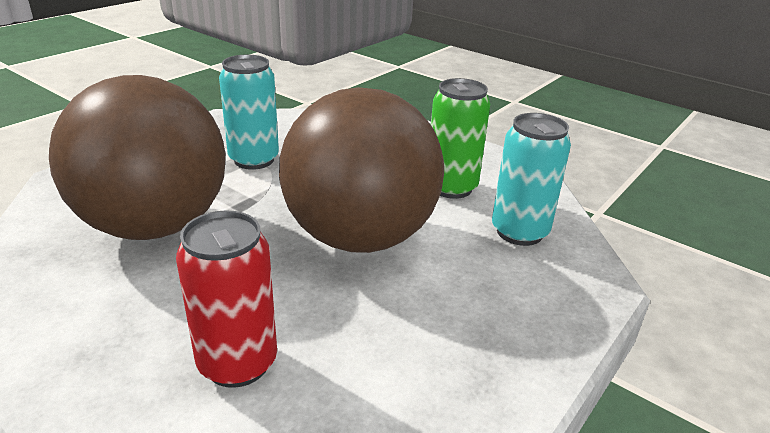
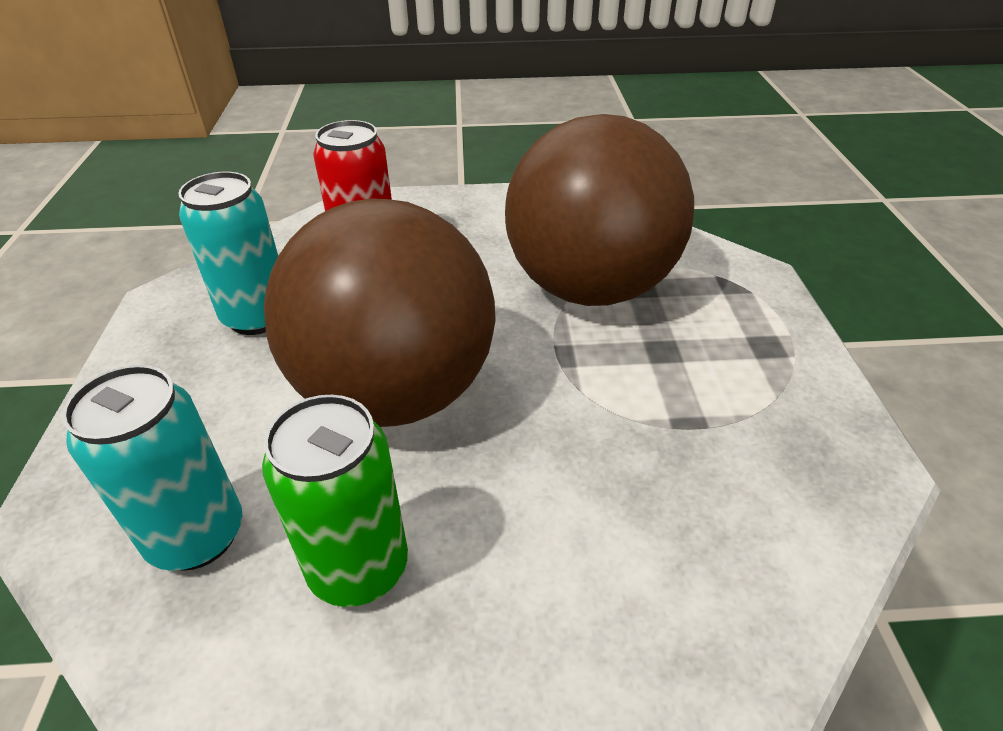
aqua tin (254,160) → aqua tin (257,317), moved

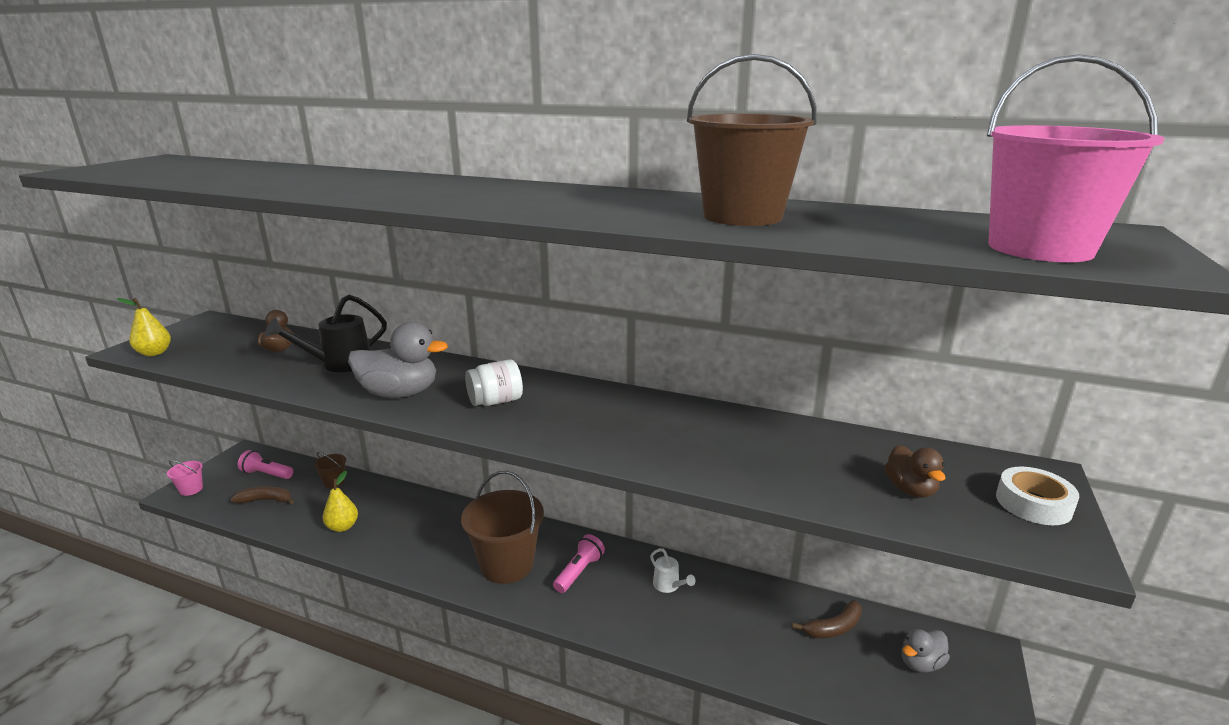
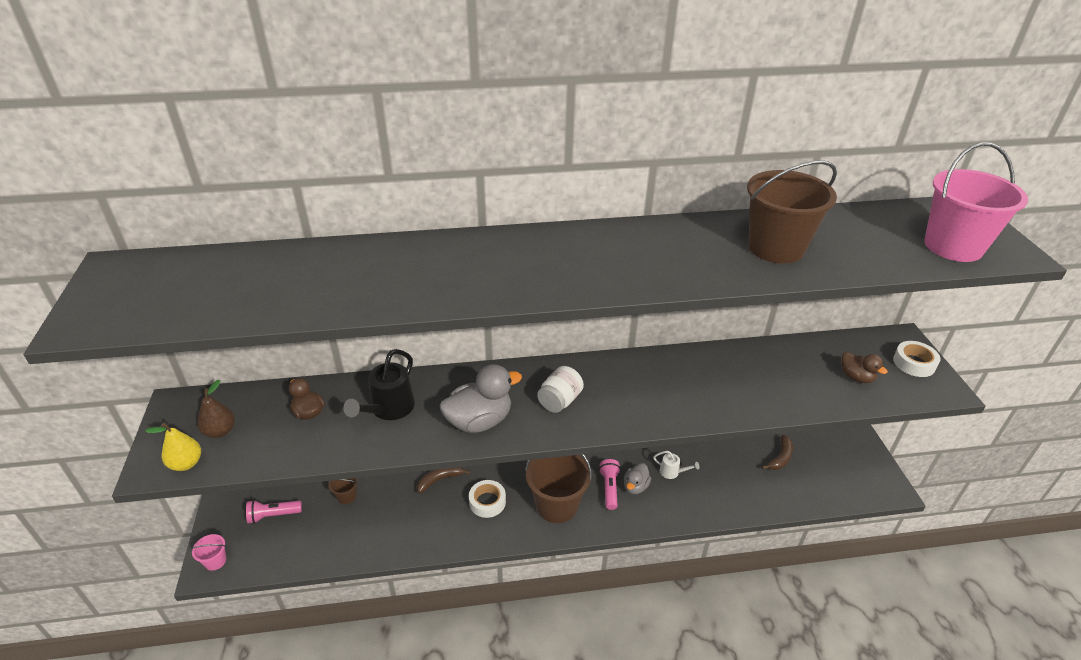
russet banana (266,500) → russet banana (440,480), moved
yellow pear (343,527) → -
gray duck (920,663) → gray duck (635,486), moved
- → russet pear (220,431)
- → snow-white roll of tape (487,502)

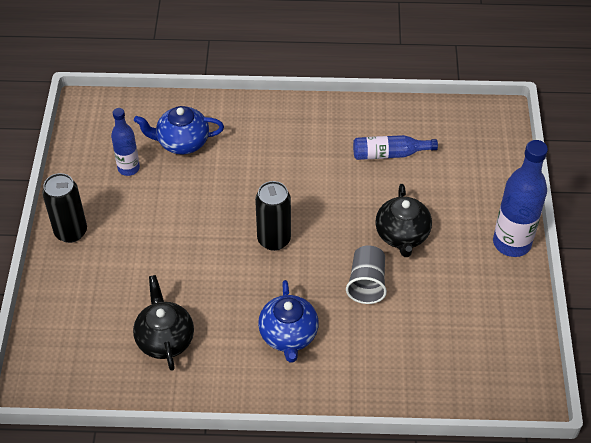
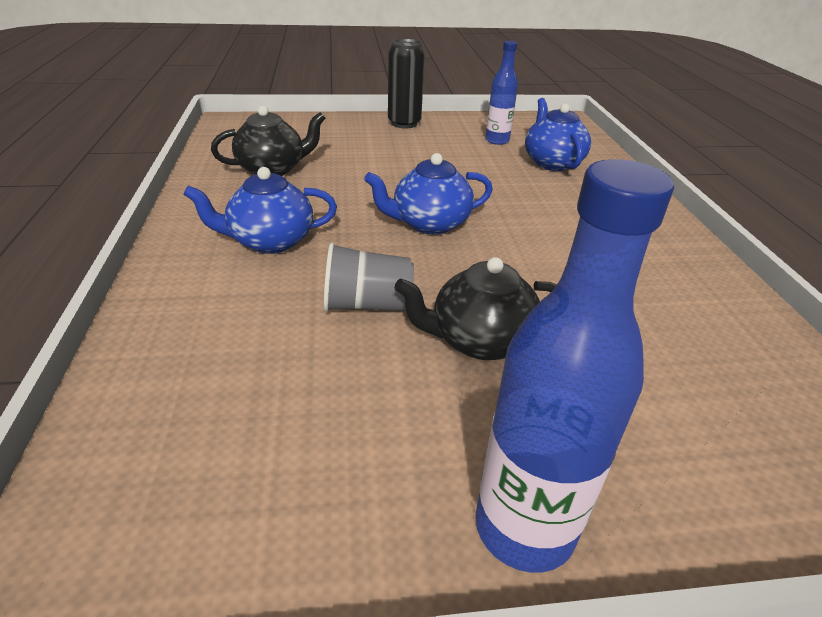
ebony tin (274,239) → cobalt tea pot (429,224)
cobalt flask (389,154) → -

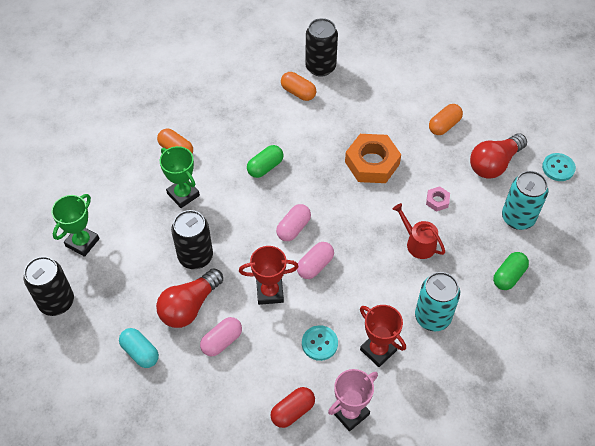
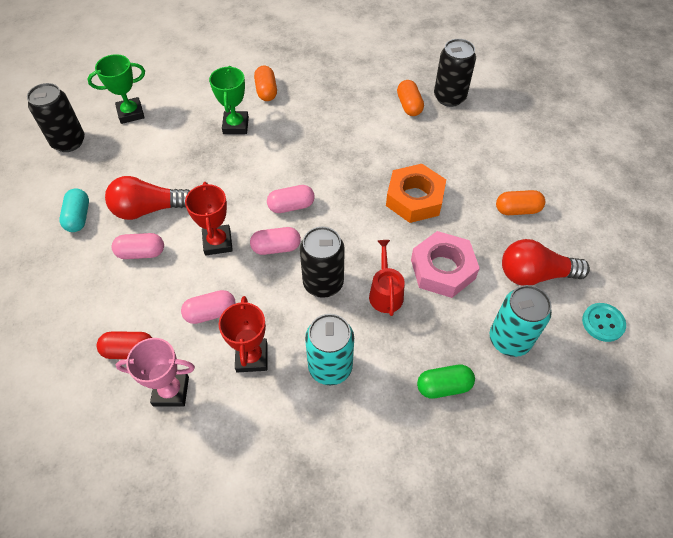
ebony tin (195,256) → ebony tin (323,283), moved
scarlet prize cup (270,292) → scarlet prize cup (217,242), 45 degrees clockwise
green capsule (265,167) → -
aqua shirt button (319,343) → rose-pink capsule (210,313)
rose-pink nut (437,201) → rose-pink nut (442,269), x2.22

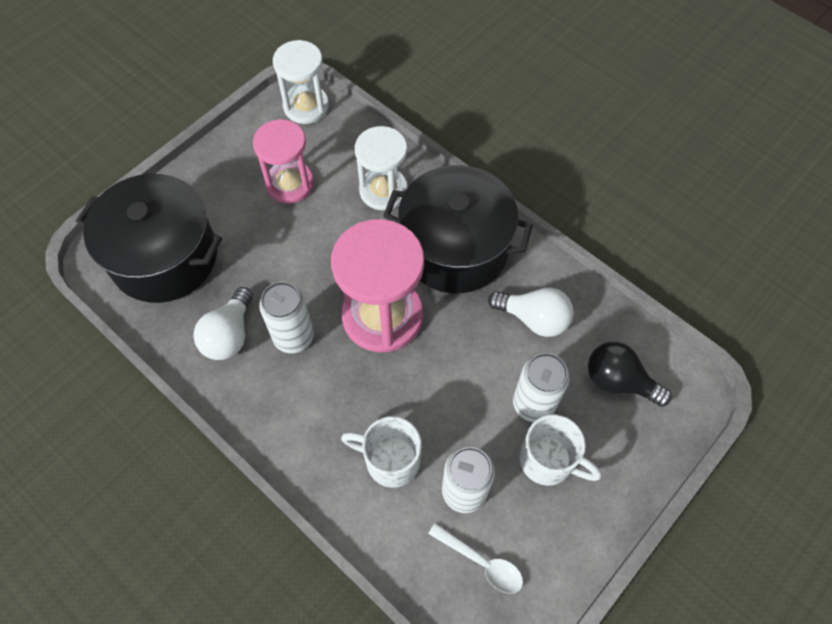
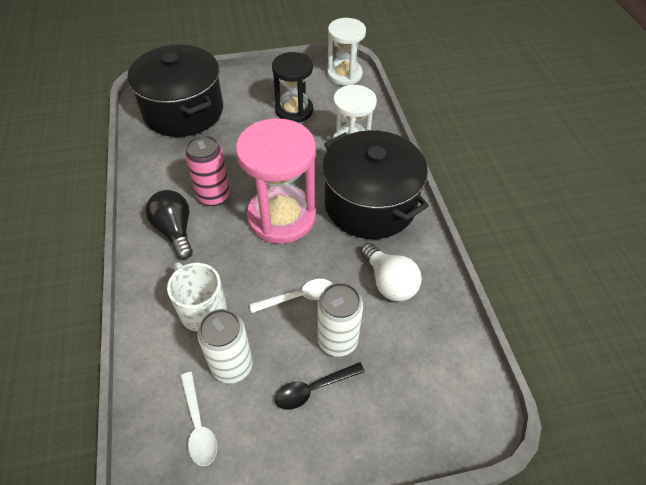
snow-white lightbulb (229,335) → -
rose-pink sandglass (290,184) → ebony sandglass (294,110)
snow-white tin (293,337) → rose-pink tin (214,196)
snow-white tea mug (549,461) → ebony spoon (313,389)
ebony lightbulb (619,381) → ebony lightbulb (175,230), moved
- → snow-white spoon (298,297)

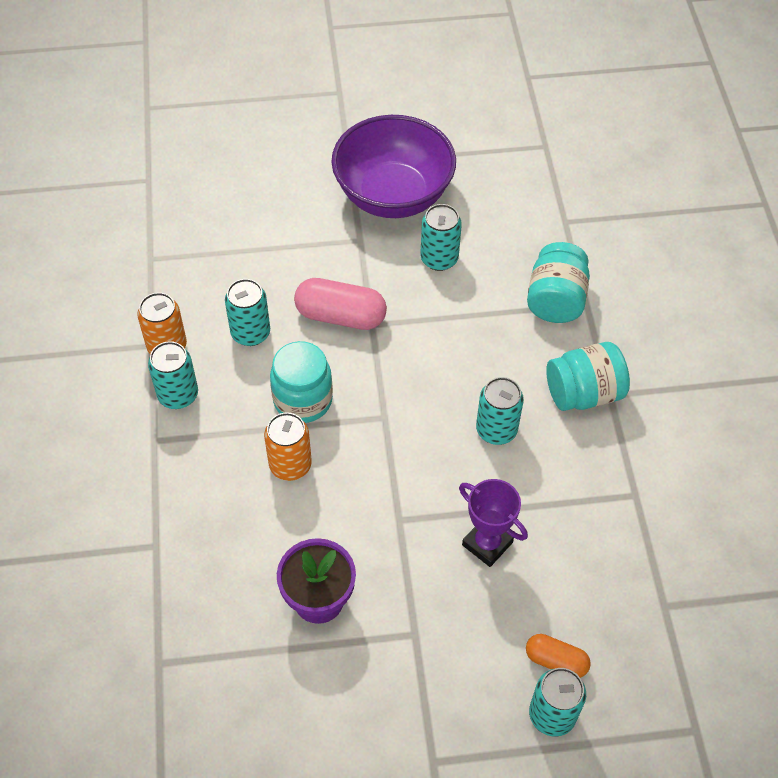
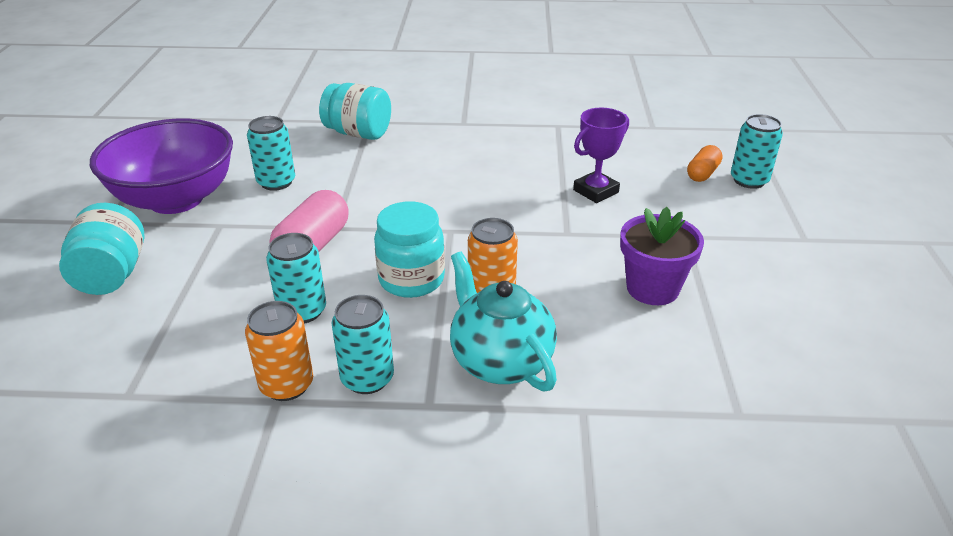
aqua tin (496,430) → -
aqua jar (584,393) → aqua jar (112,275), moved
- → aqua tea pot (500,361)

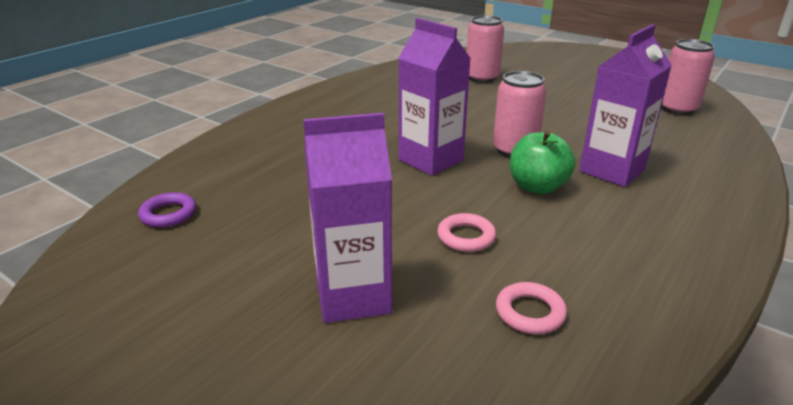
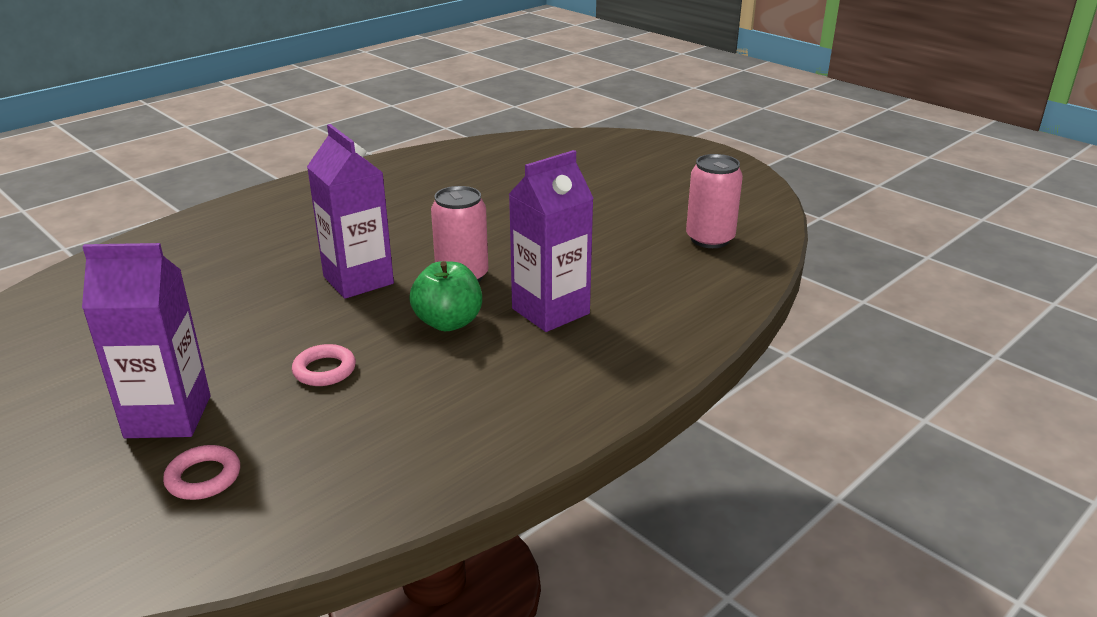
royal purple hoop (168,214) → -
rose-pink tin (482,78) → -
rose-pink hoop (530,312) → rose-pink hoop (203,477), moved

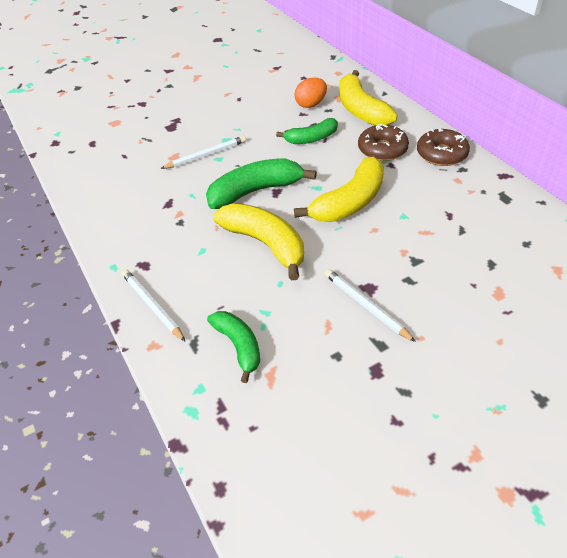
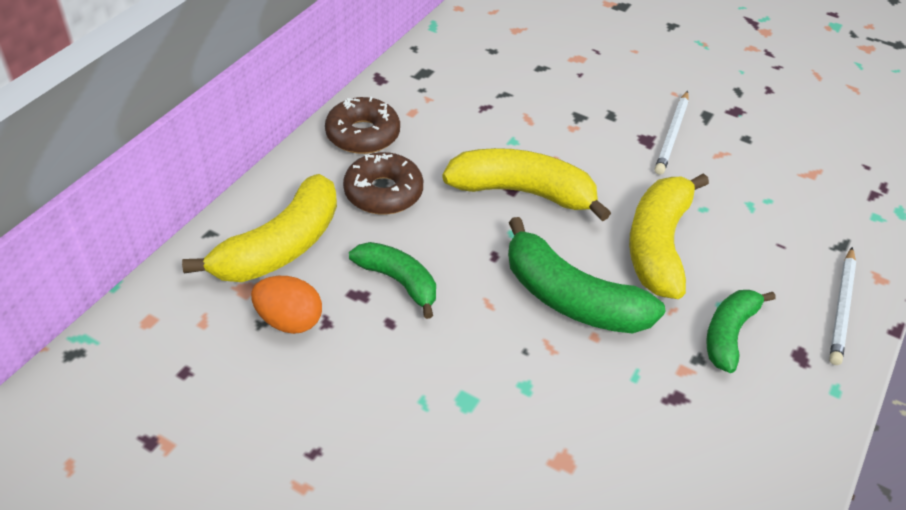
snow-white wooden pencil (206,155) → -
green banana (239,346) → green banana (729,334), moved

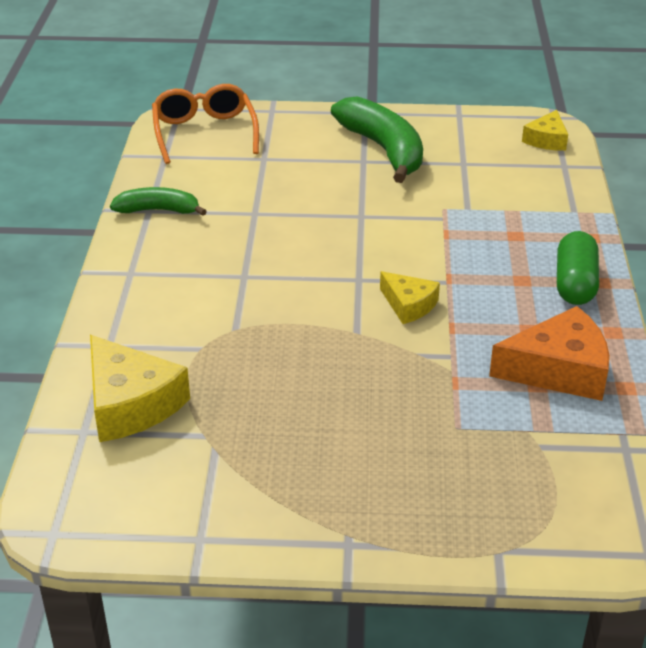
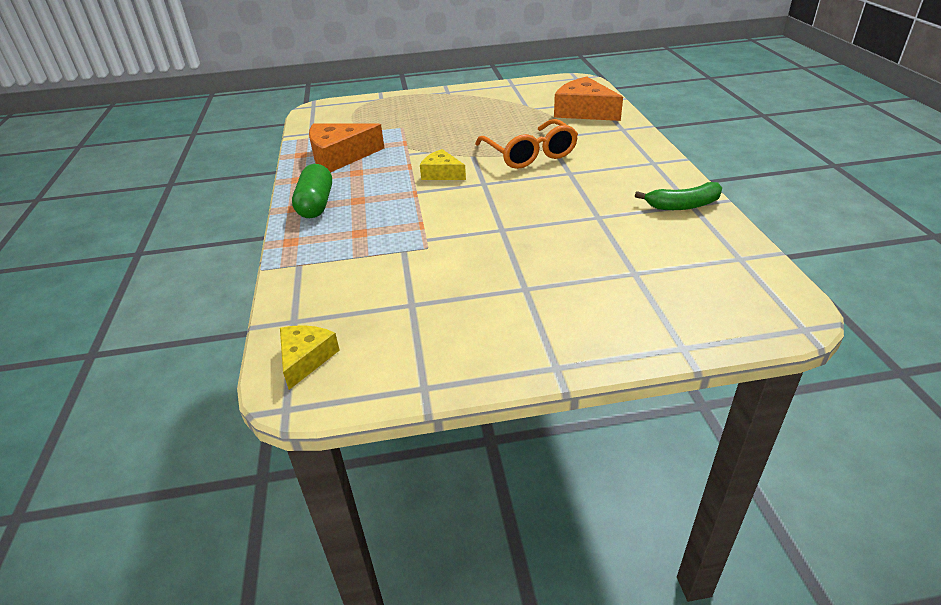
yellow cheese (131,403) → orange cheese (583,111)
orange glasses (204,133) → orange glasses (529,154), moved
green banana (383,149) → -

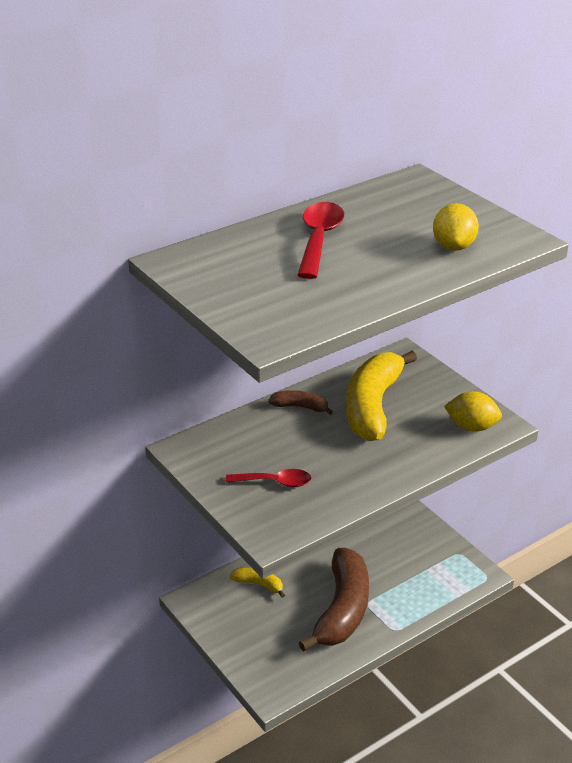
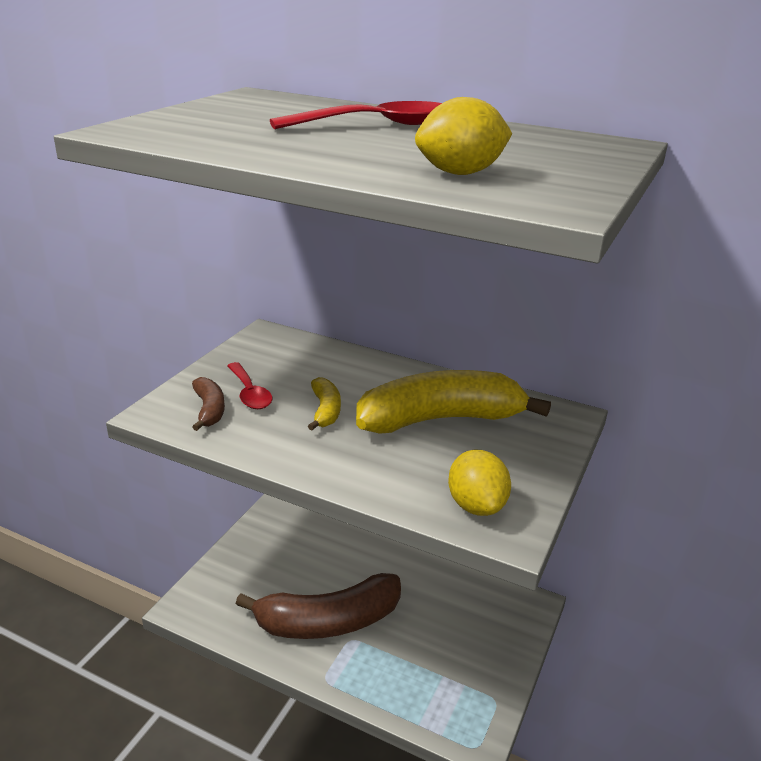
yellow banana (259,584) → yellow banana (325,411), moved
russet banana (300,407) → russet banana (209,410), moved

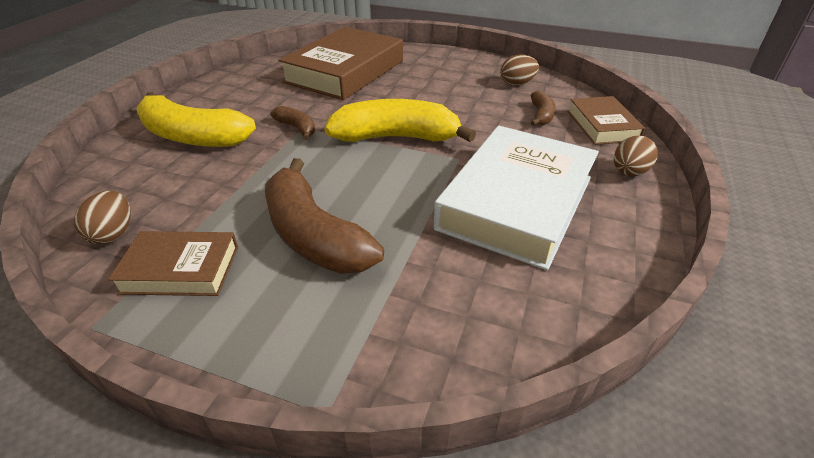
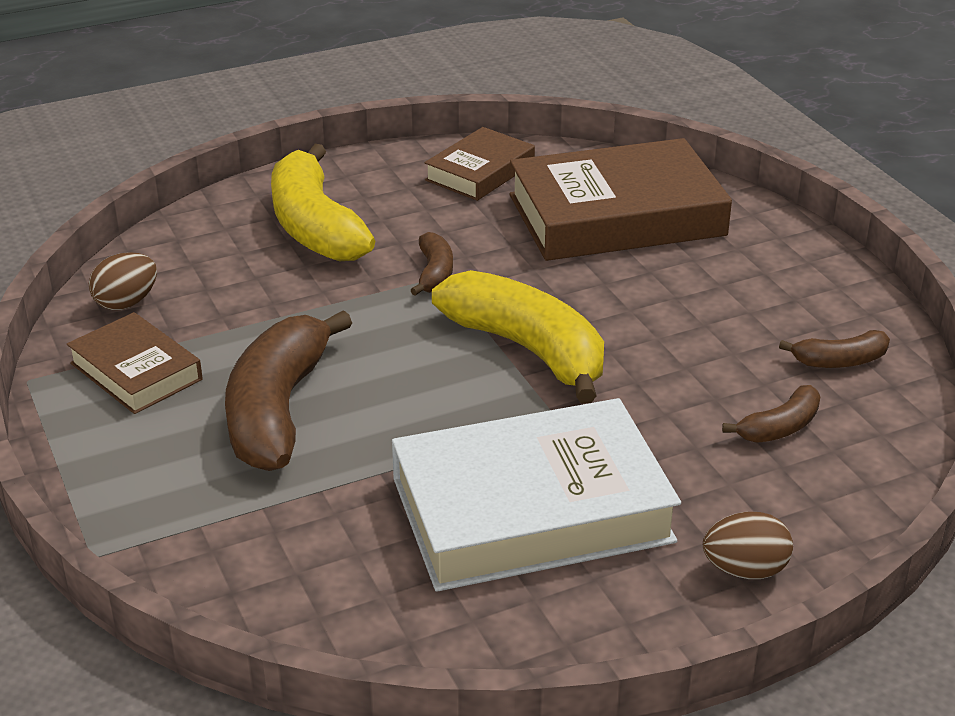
russet toy egg (517,83) → russet banana (839,361)
russet hardcover (602,125) → russet hardcover (480,172), moved

